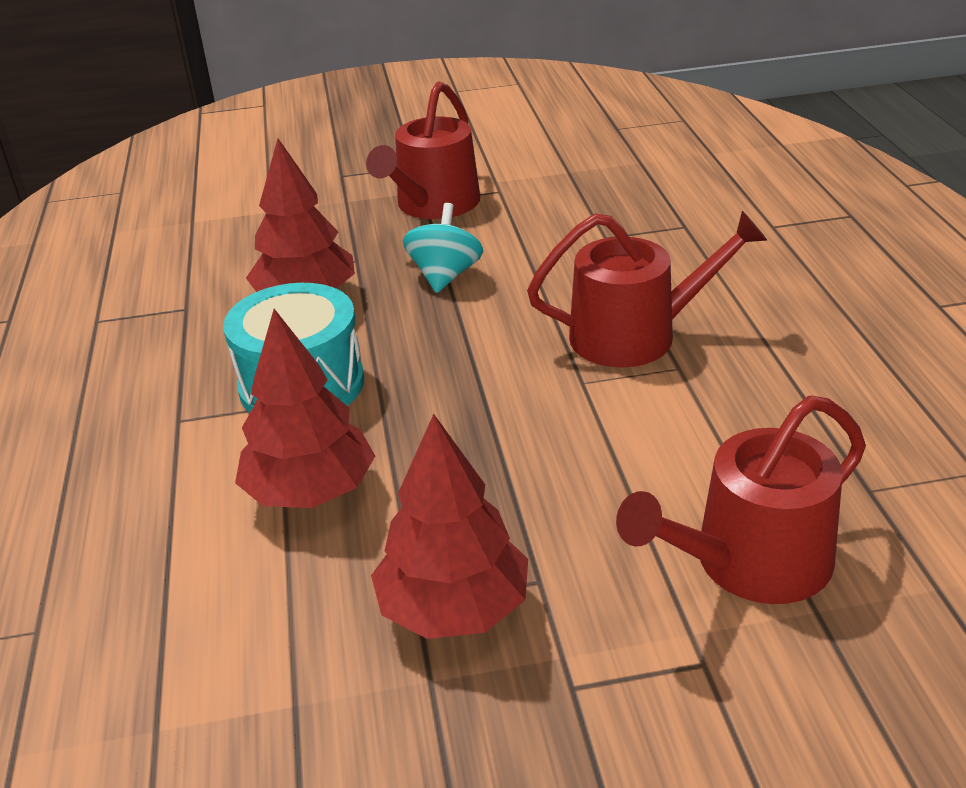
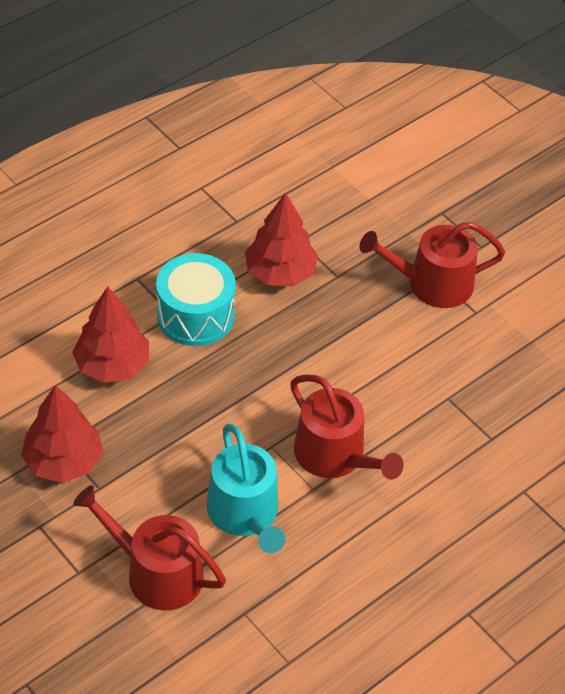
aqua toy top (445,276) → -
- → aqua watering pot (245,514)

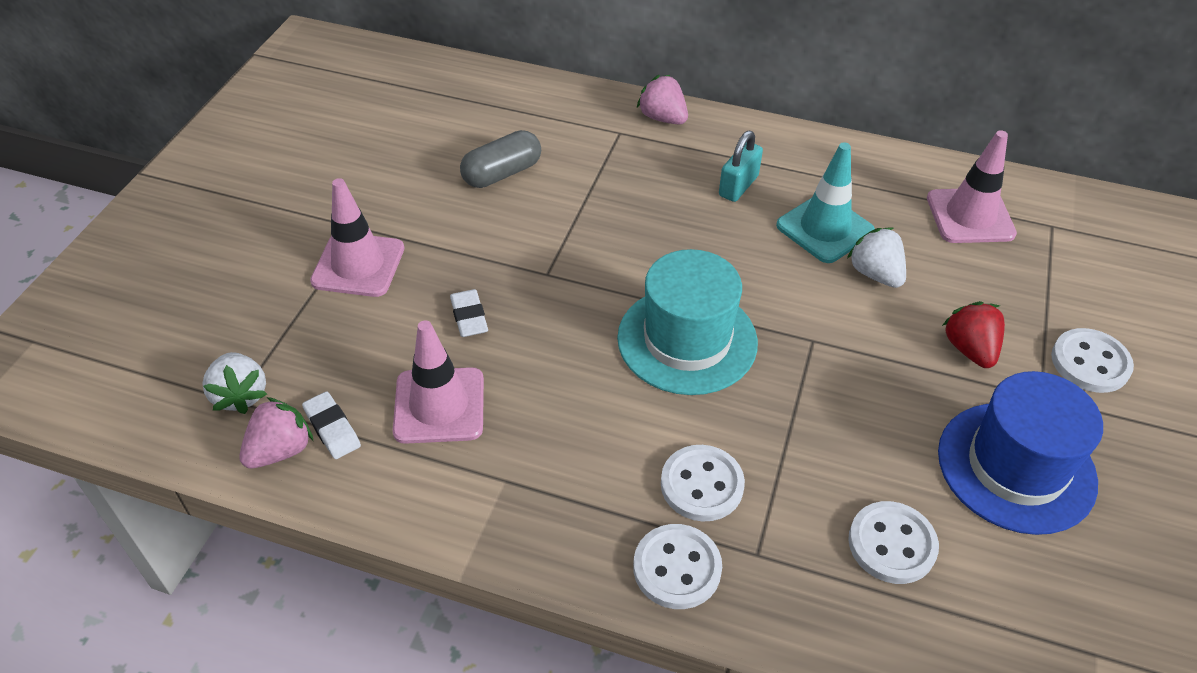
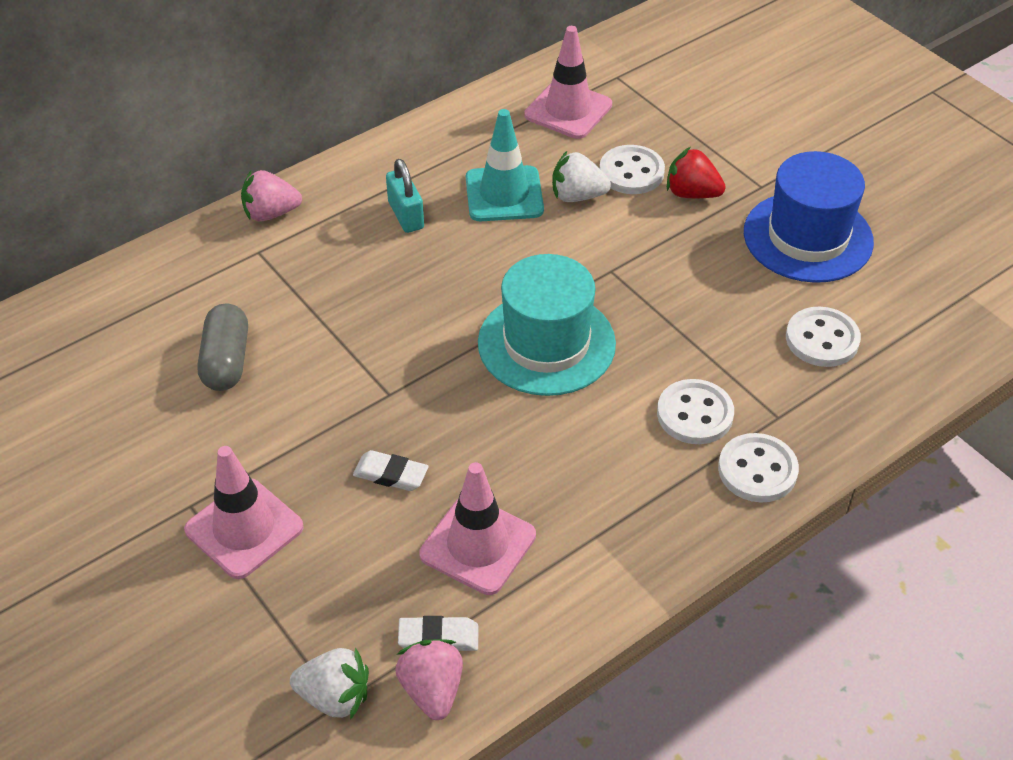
snow-white shirt button (1090,363) → snow-white shirt button (631,172), moved

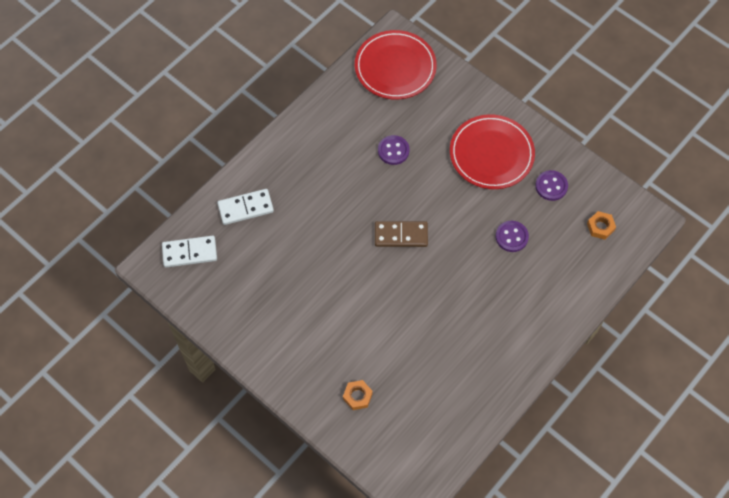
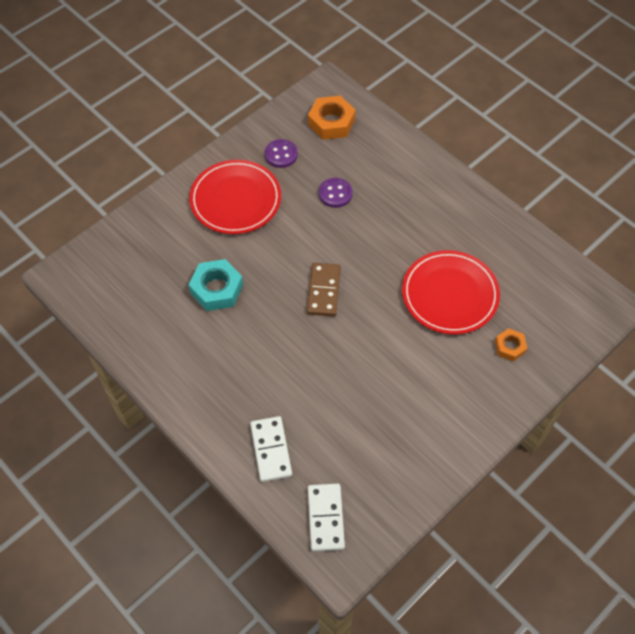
scarlet plate (395,67) → scarlet plate (450,294), moved
royal purple shirt button (393,151) → aqua nut (216,289)
orange nut (600,227) → orange nut (331,122), x1.71

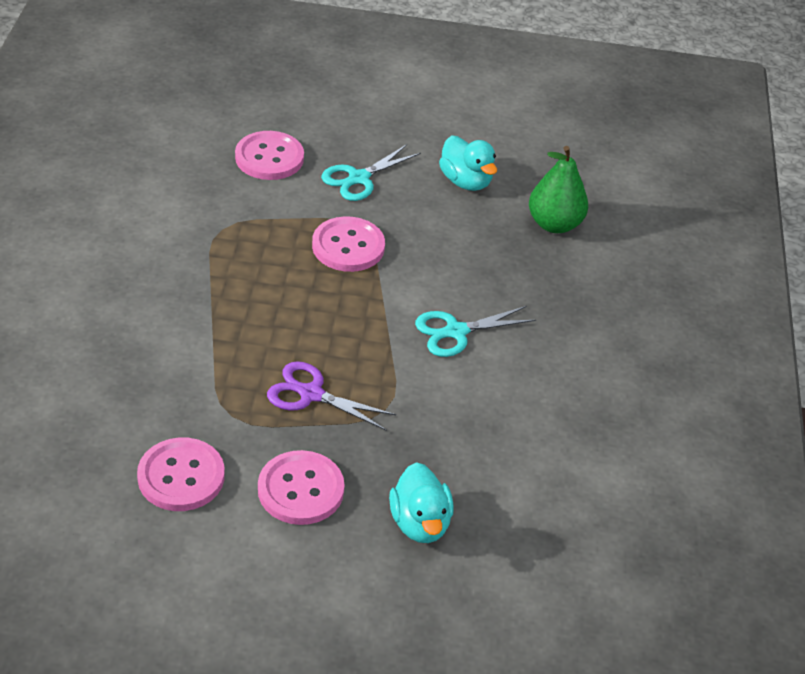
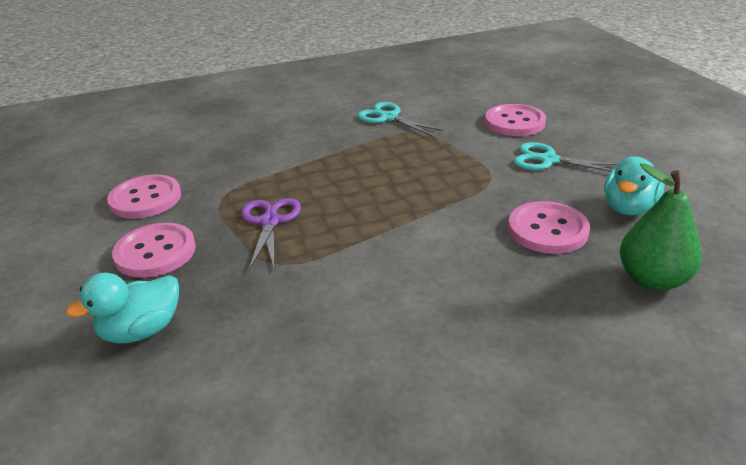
rose-pink shirt button (348,246) → rose-pink shirt button (547,230), moved
aqua shears (456,332) → aqua shears (388,118), moved

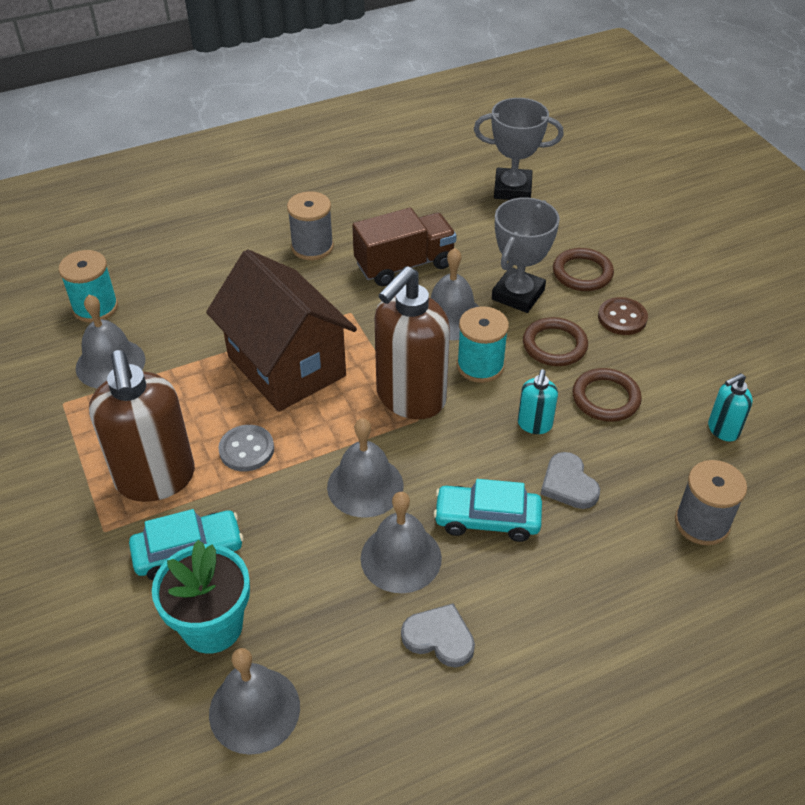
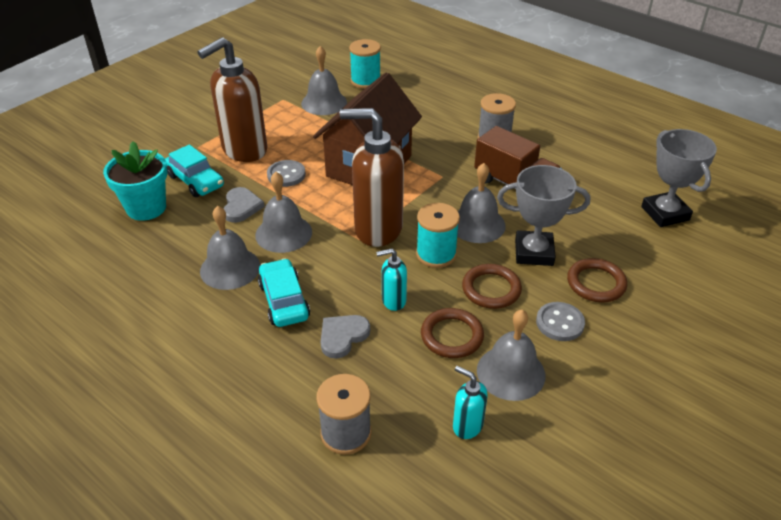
gray bell (254,710) → gray bell (511,372), moved
gray love heart (439,637) → gray love heart (241,207), moved
russet shirt button (622,318) → gray shirt button (560,323)

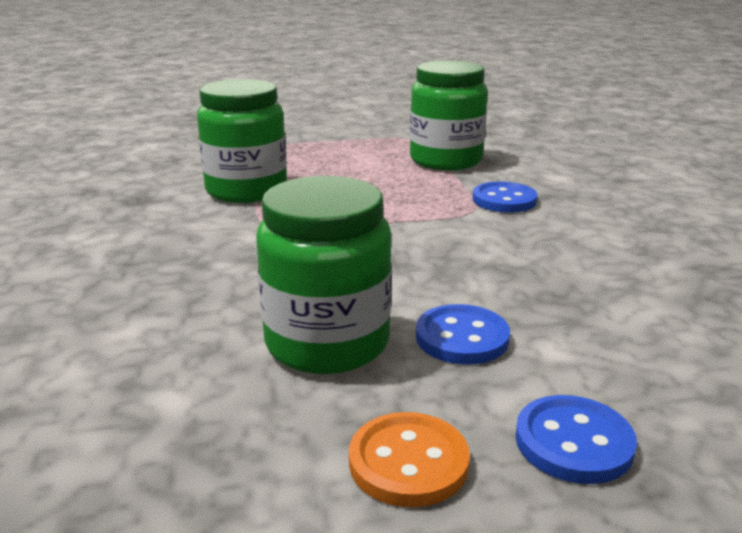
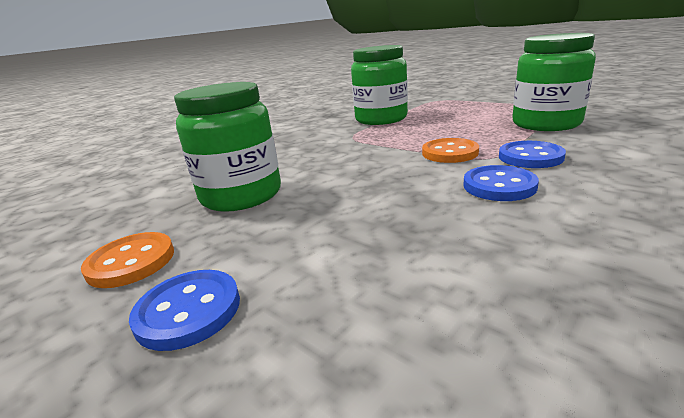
cobalt shirt button (462,338) → cobalt shirt button (499,186), moved
- → orange shirt button (450,153)

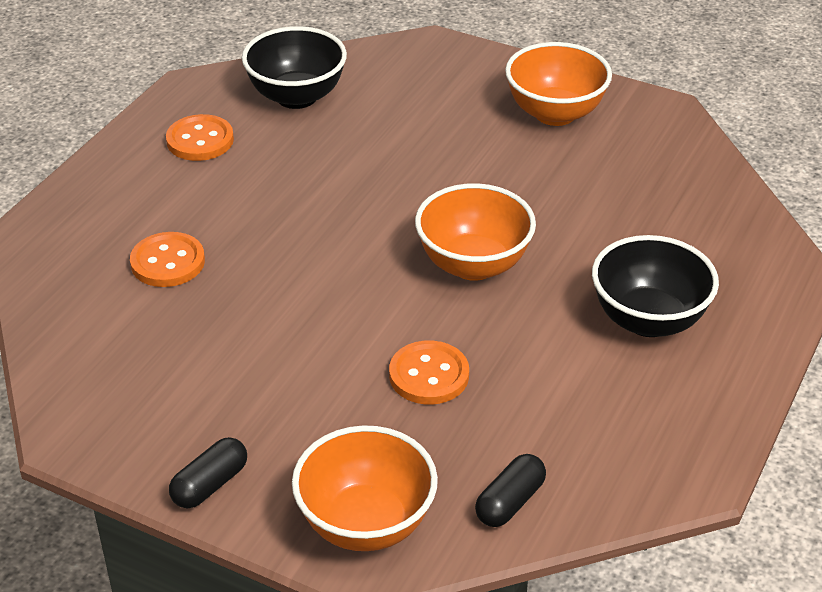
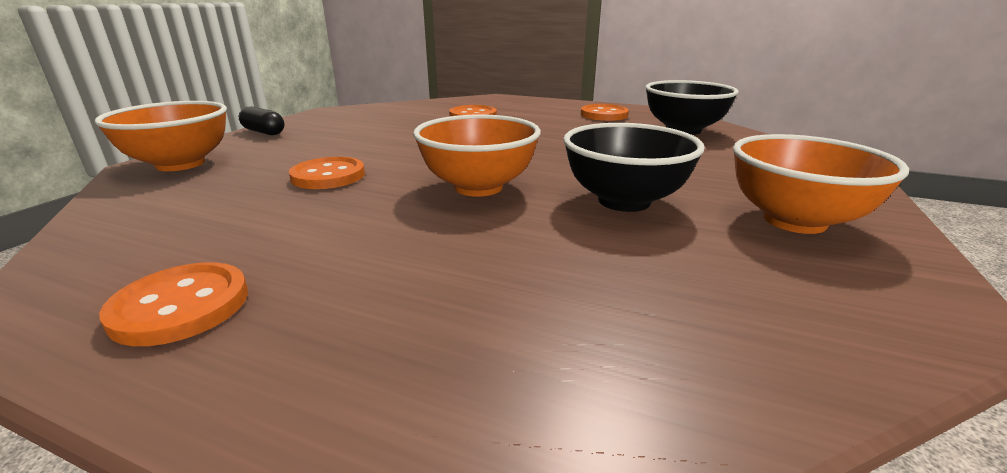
ebony capsule (510,502) → -
ebony bowl (648,320) → ebony bowl (624,201), moved
- → orange shirt button (181,306)

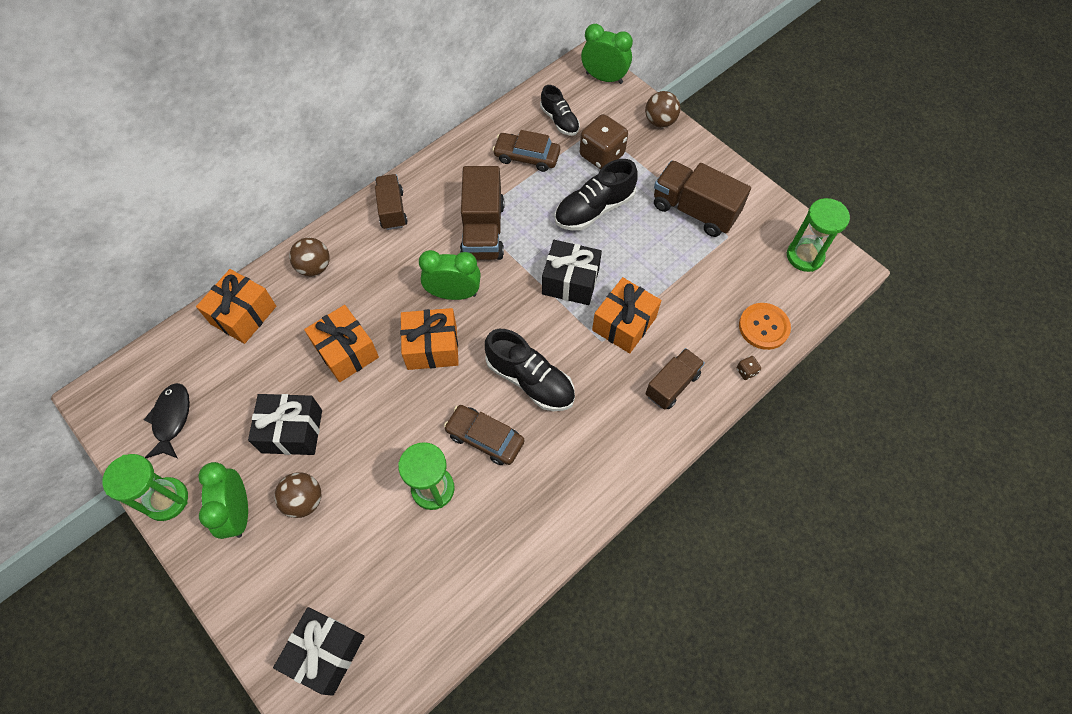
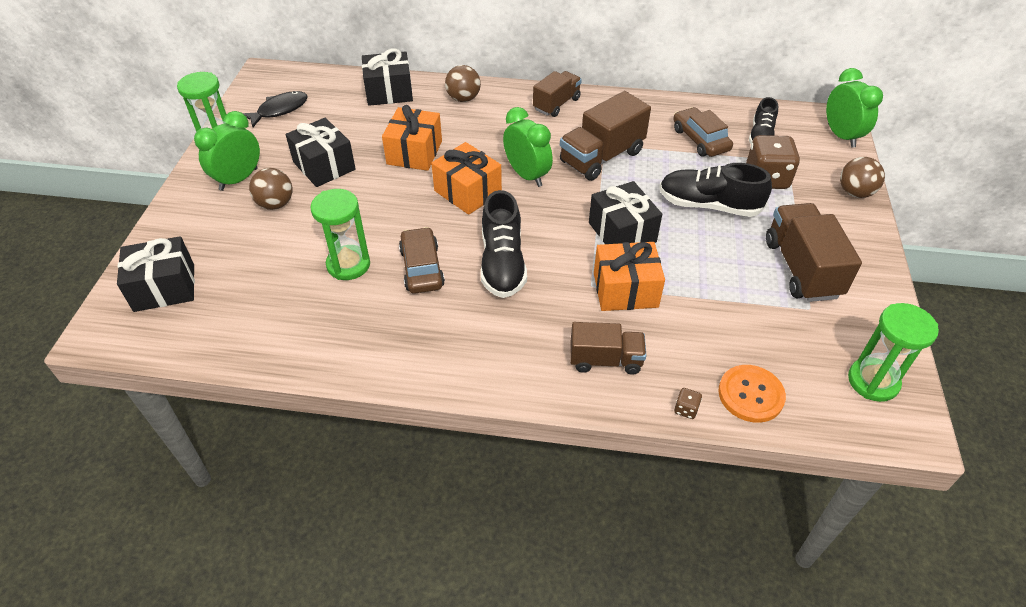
orange gift (243,315) → ebony gift (389,92)

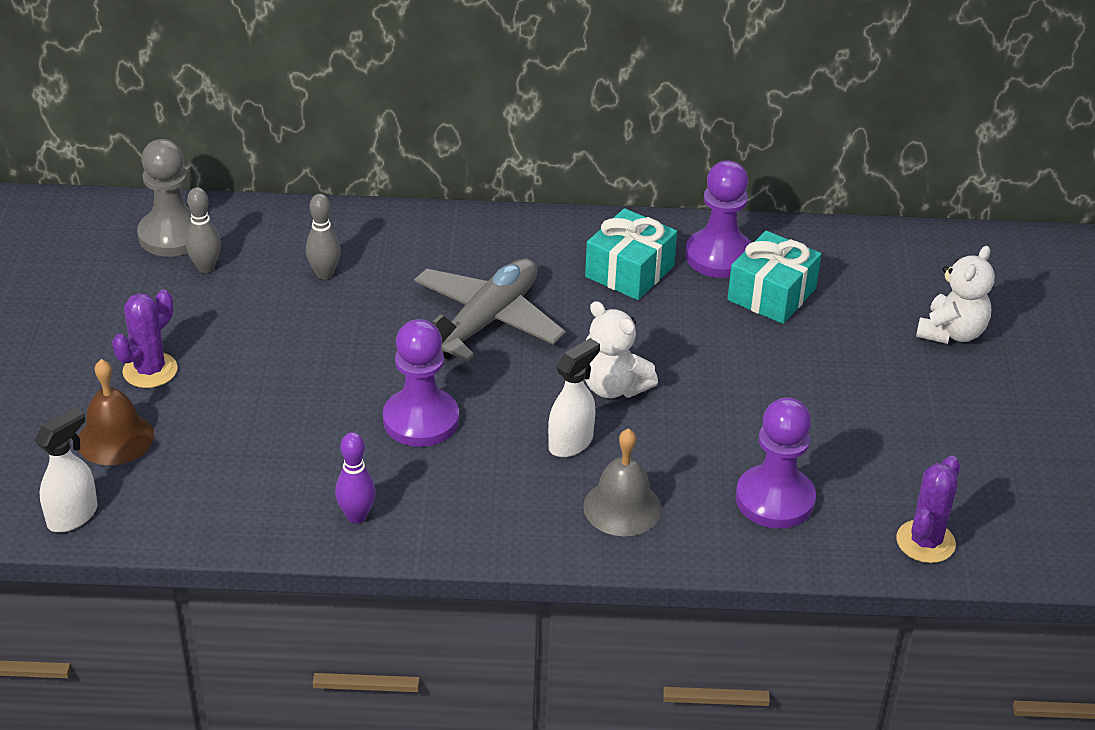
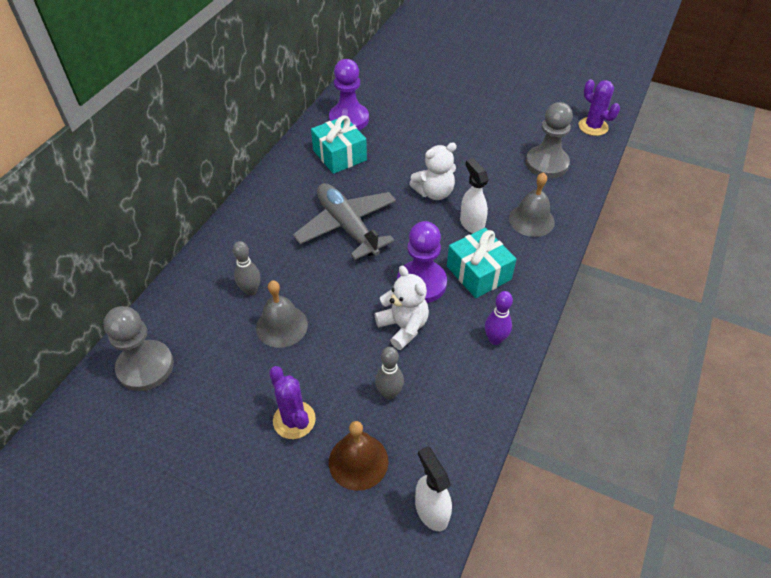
gray tenpin (206,268) → gray tenpin (389,393), moved
aqua gift (772,294) → aqua gift (478,273), moved
royal purple pawn (775,499) → gray pawn (546,163)
snow-white stuffed bear (951,333) → snow-white stuffed bear (403,327), moved
- → gray bell (281,326)

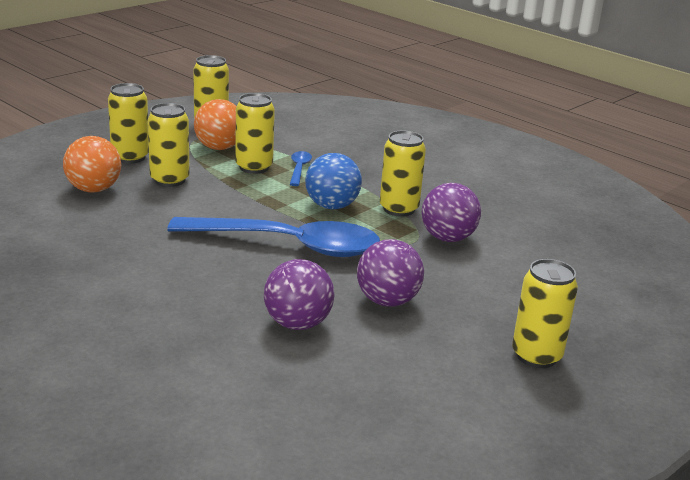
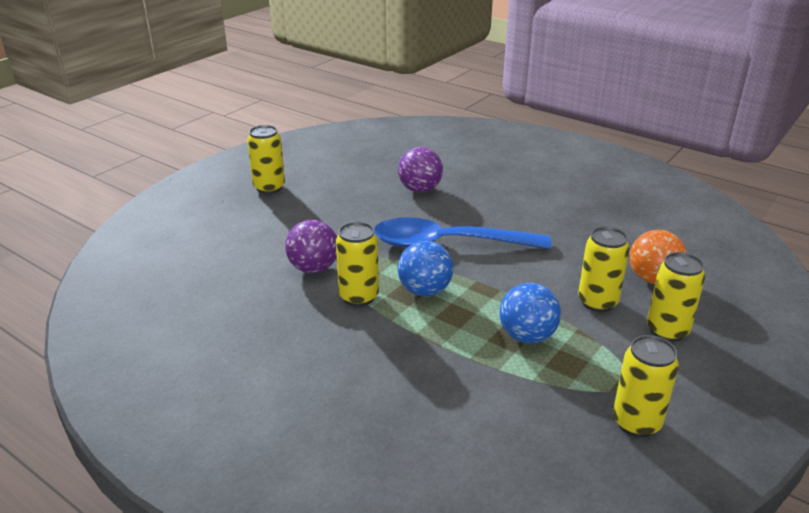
orange play ball (219,148) → -
yellow tin (254,167) → cobalt play ball (527,336)
cobalt spoon (299,169) → -
royal purple play ball (387,301) → -

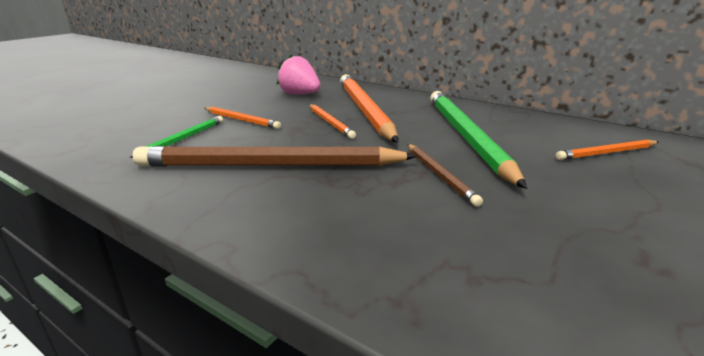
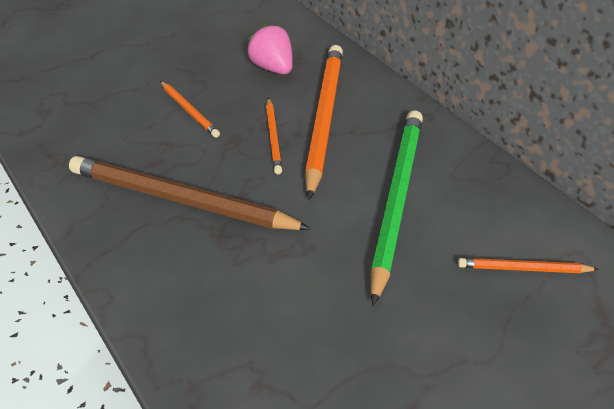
green wooden pencil (183,139) → -
russet wooden pencil (440,175) → -

